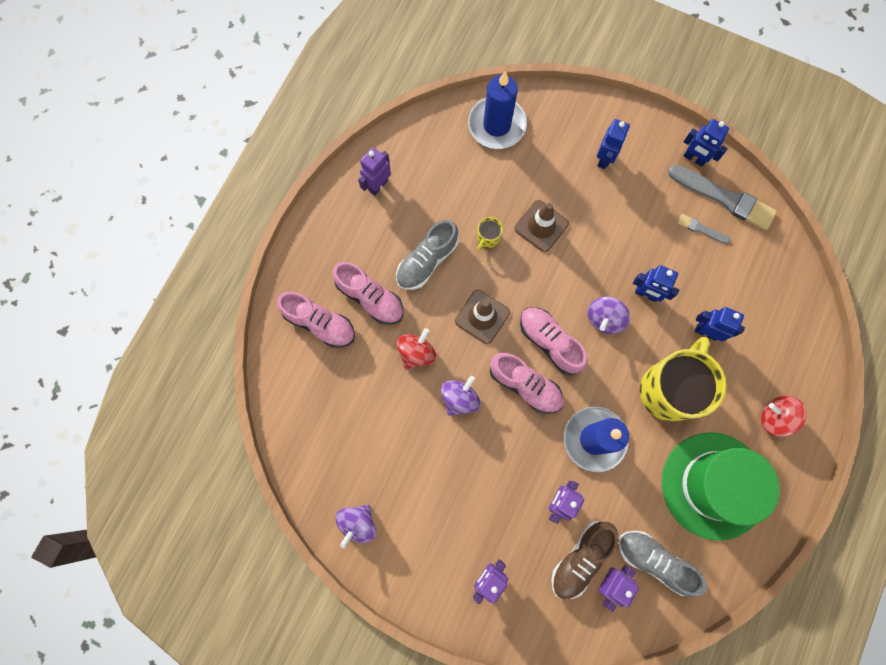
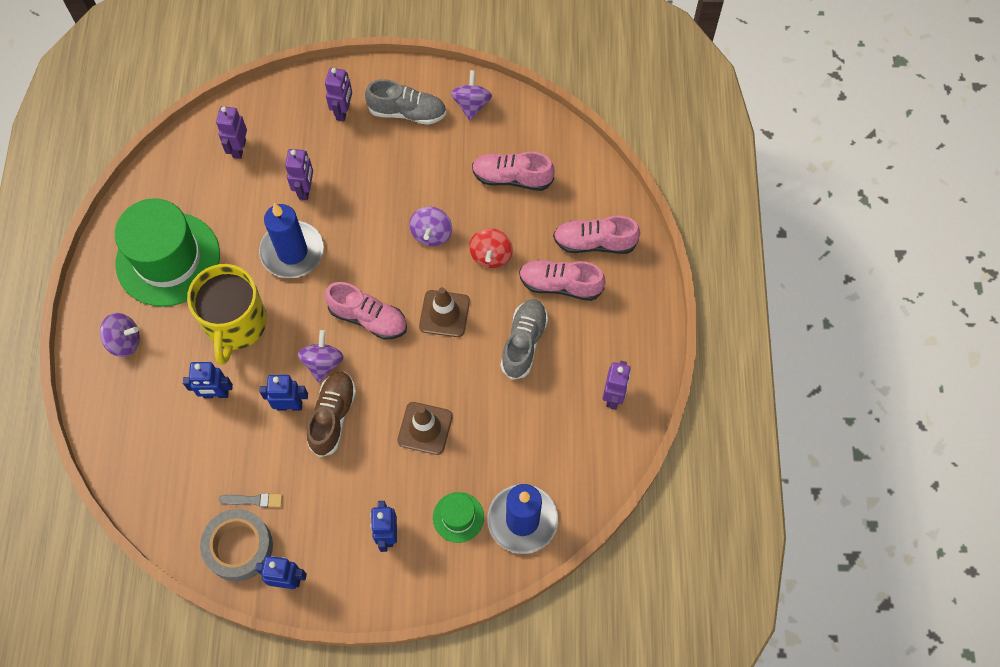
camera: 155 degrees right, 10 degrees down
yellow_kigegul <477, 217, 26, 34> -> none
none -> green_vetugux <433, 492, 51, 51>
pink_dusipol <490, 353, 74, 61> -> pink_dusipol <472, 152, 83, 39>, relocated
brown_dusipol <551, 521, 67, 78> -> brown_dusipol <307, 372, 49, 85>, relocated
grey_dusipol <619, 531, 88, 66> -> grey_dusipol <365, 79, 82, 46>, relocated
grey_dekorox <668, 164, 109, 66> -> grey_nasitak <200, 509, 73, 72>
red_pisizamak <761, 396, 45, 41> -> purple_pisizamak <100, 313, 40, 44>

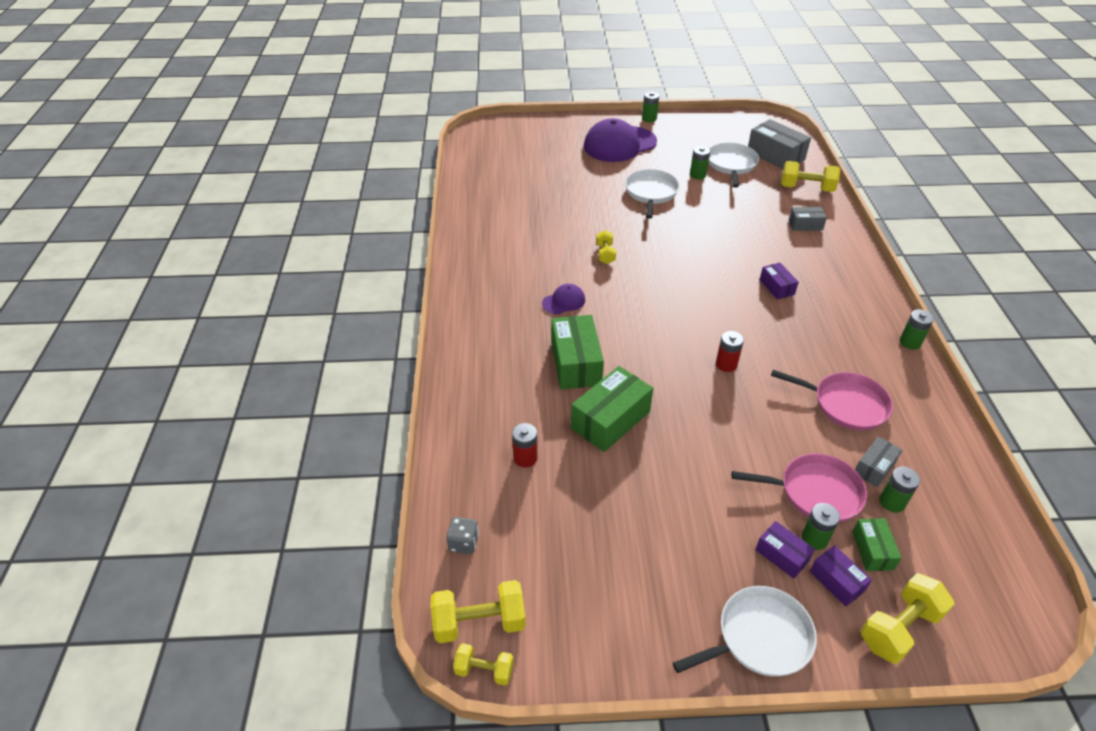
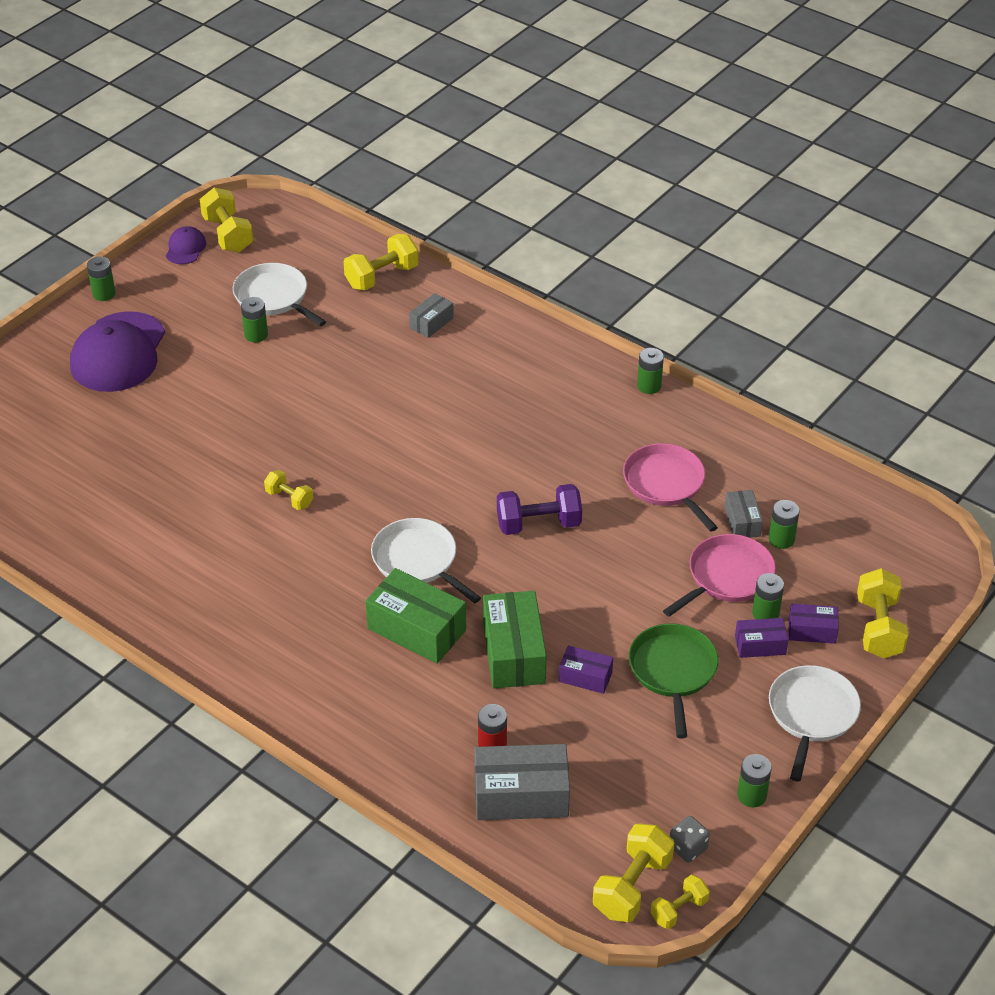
camera: 50 degrees left, 0 degrees up
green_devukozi <852, 518, 50, 53> -> none
none -> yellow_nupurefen <200, 188, 53, 65>
none -> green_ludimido <629, 623, 89, 115>
none -> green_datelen <737, 754, 35, 53>
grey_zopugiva <447, 517, 32, 37> -> grey_zopugiva <670, 816, 40, 47>, relocated
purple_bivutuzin <542, 284, 43, 30> -> purple_bivutuzin <166, 226, 40, 38>, relocated
white_ludimido <625, 169, 55, 50> -> white_ludimido <371, 518, 110, 85>, relocated
grey_devukozi <748, 119, 63, 50> -> grey_devukozi <474, 744, 96, 76>, relocated
purple_devukozi <760, 263, 39, 37> -> purple_devukozi <559, 645, 54, 49>, relocated
red_datelen <716, 331, 28, 41> -> purple_nupurefen <497, 484, 85, 51>
pink_ludimido <771, 370, 122, 60> -> pink_ludimido <623, 443, 95, 89>, 90 degrees counterclockwise

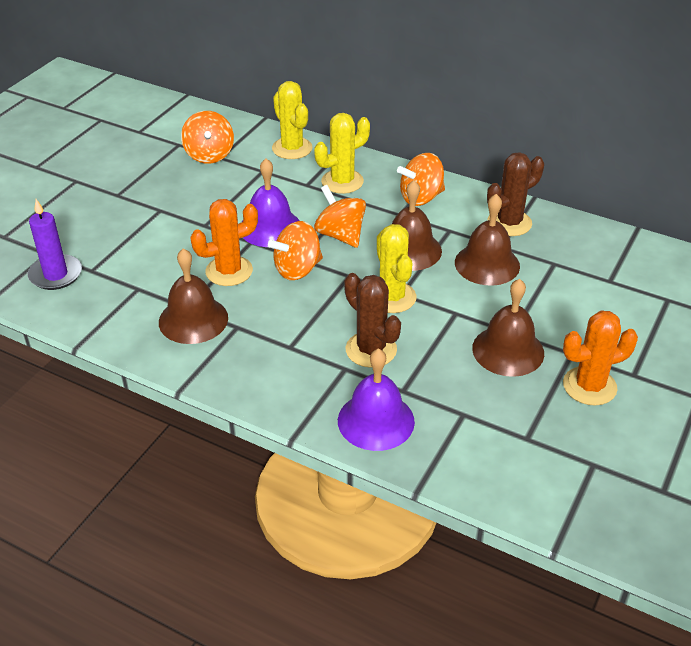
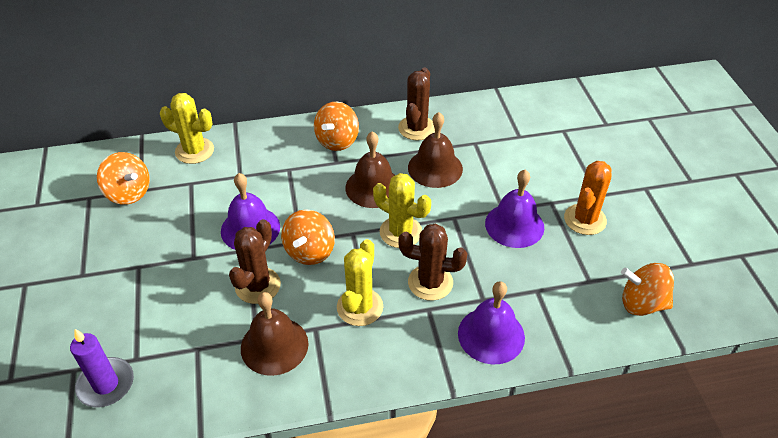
camera: 40 degrees left, 5 degrees up
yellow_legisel <314, 113, 56, 81> -> yellow_legisel <337, 239, 46, 87>, relocated
orange_pisizamak <314, 185, 52, 63> -> orange_pisizamak <621, 263, 53, 53>, relocated
orange_legisel <190, 199, 68, 87> -> brown_legisel <229, 219, 52, 85>
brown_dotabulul <472, 279, 72, 98> -> purple_dotabulul <485, 170, 59, 78>

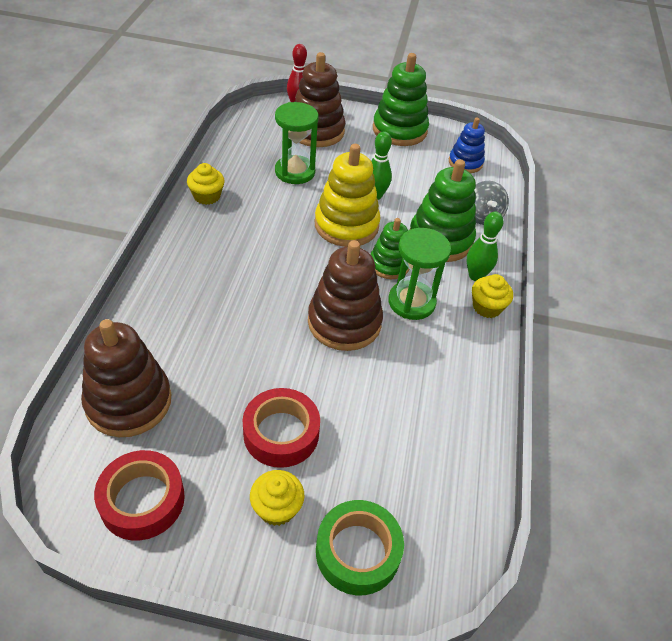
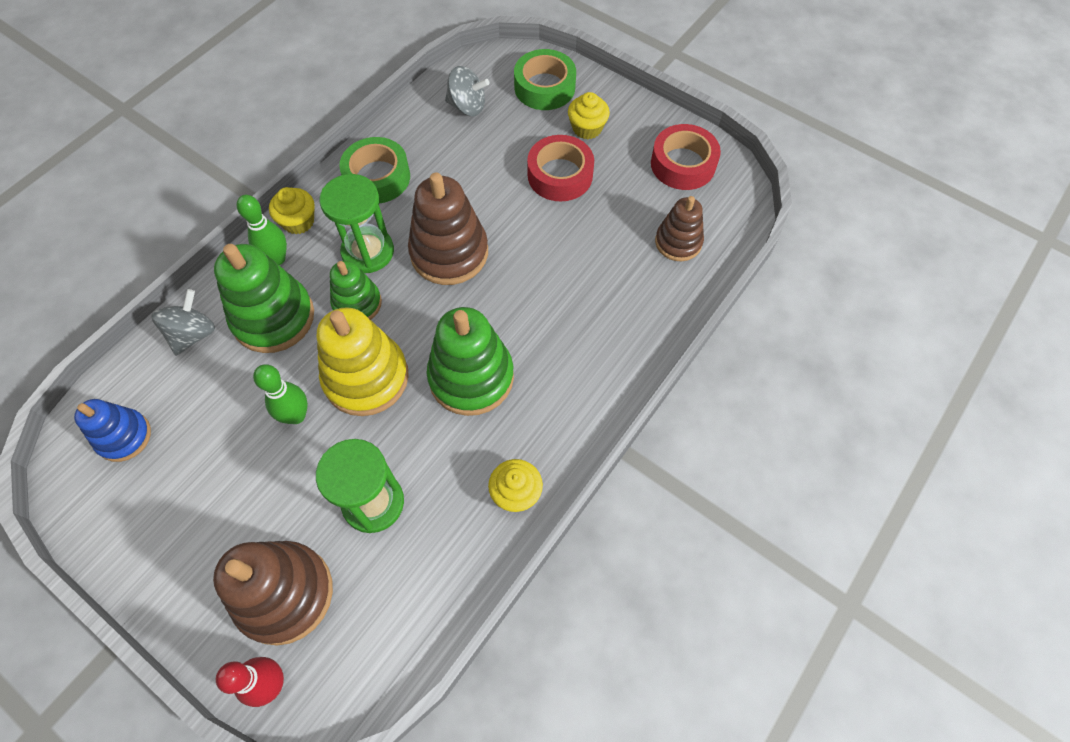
camera: 150 degrees left, 15 degrees up
none -> green_nasitak <339, 137, 71, 67>
none -> grey_pisizamak <445, 66, 44, 50>
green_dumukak <373, 53, 56, 93> -> green_dumukak <427, 307, 87, 109>, relocated
brown_dumukak <81, 319, 90, 118> -> brown_dumukak <655, 196, 49, 65>, x0.61

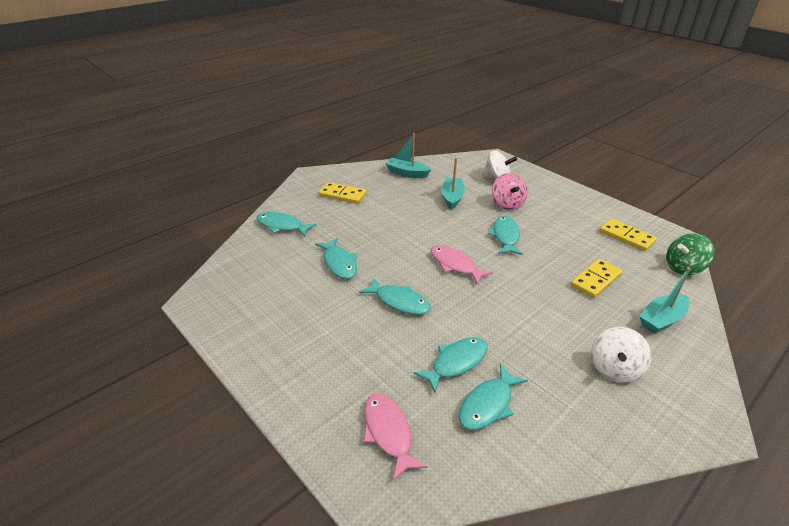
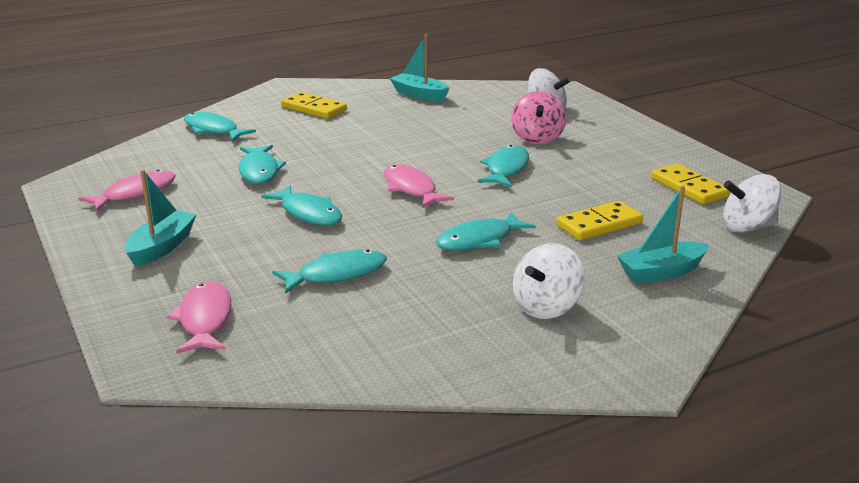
camera: 15 degrees right, 10 degrees down
none -> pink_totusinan <78, 170, 98, 41>
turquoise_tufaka <441, 158, 24, 52> -> turquoise_tufaka <125, 170, 72, 97>, relocated
turquoise_totusinan <459, 364, 69, 66> -> turquoise_totusinan <436, 212, 100, 39>, relocated
green_pisizamak <666, 233, 48, 42> -> white_pisizamak <723, 174, 58, 59>

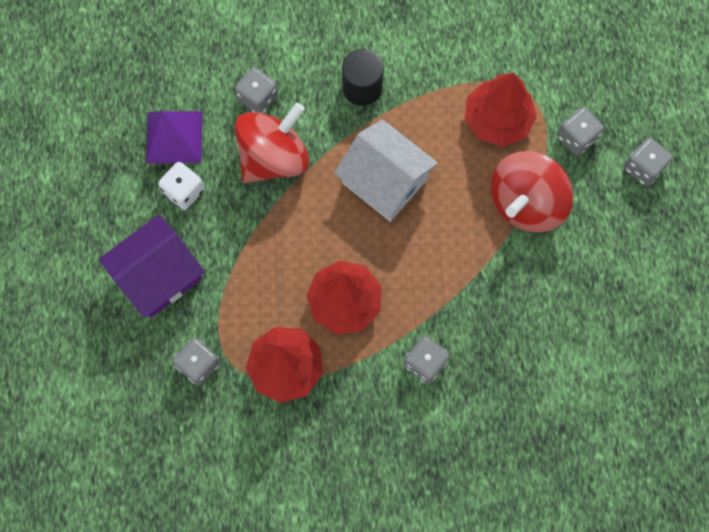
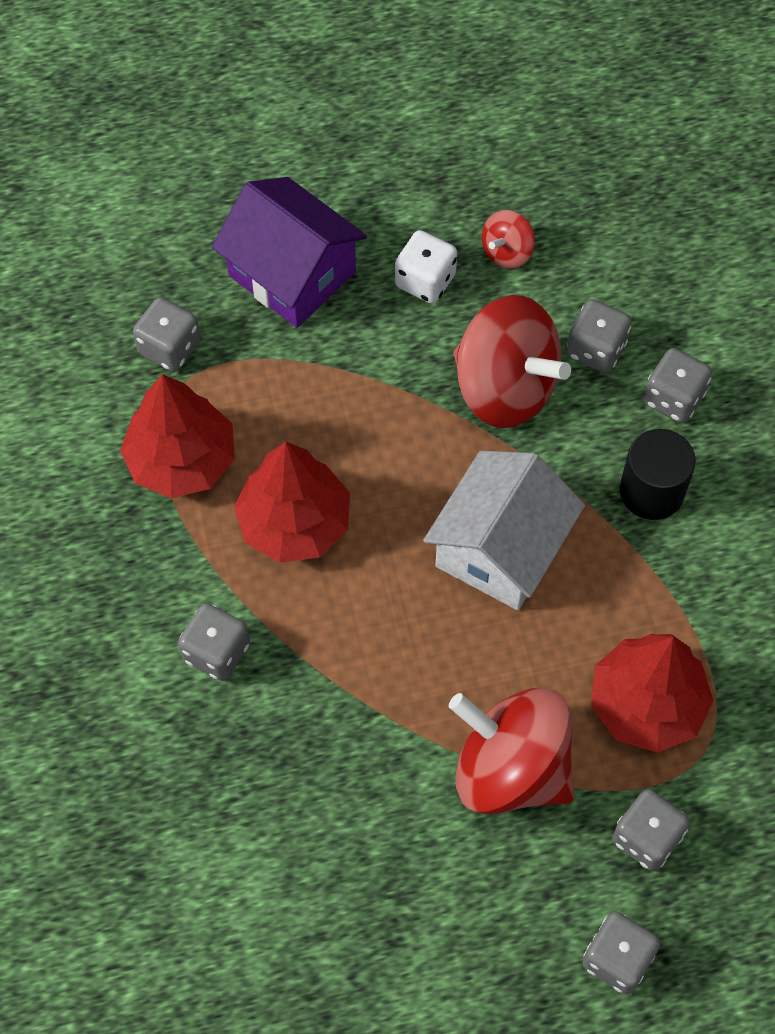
camera: 80 degrees right, 10 degrees down
none -> grey_zopugiva <644, 348, 68, 75>
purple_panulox <146, 111, 56, 53> -> red_pisizamak <482, 210, 53, 59>

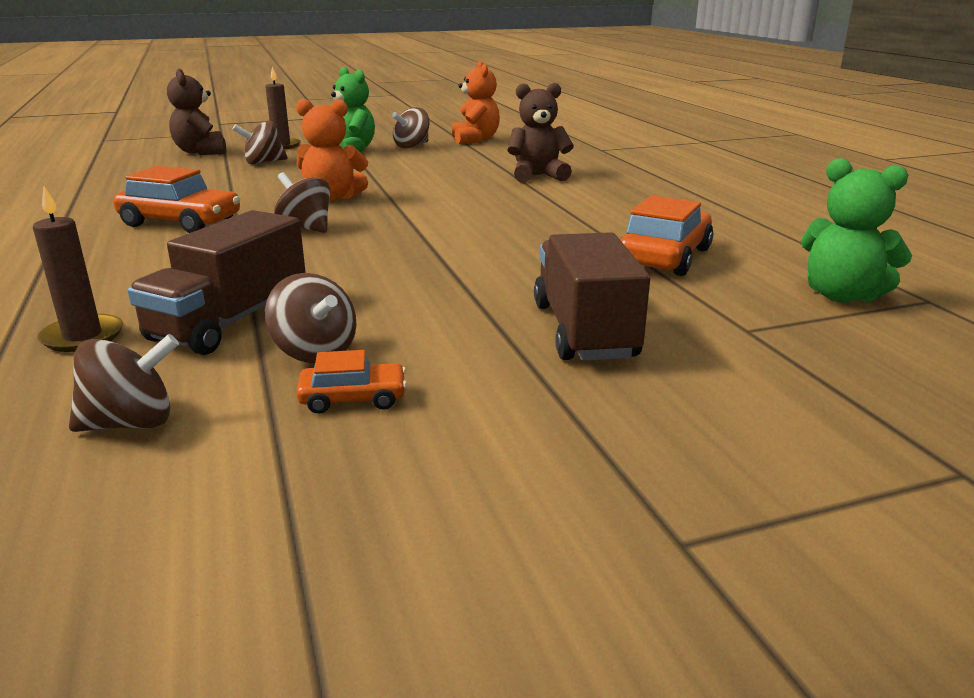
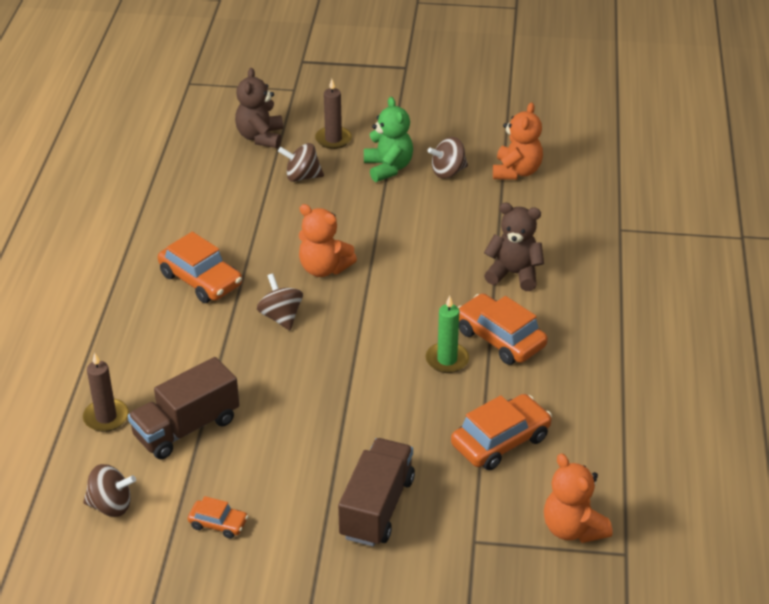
camera: 25 degrees right, 15 degrees up
brown_pisizamak <265, 273, 91, 90> -> none
none -> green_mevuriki <426, 296, 43, 77>
none -> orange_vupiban <458, 293, 90, 72>
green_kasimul <801, 158, 111, 145> -> orange_kasimul <544, 453, 69, 90>

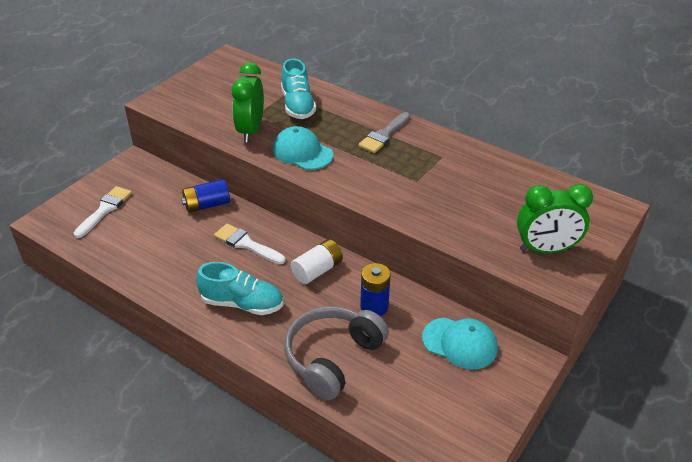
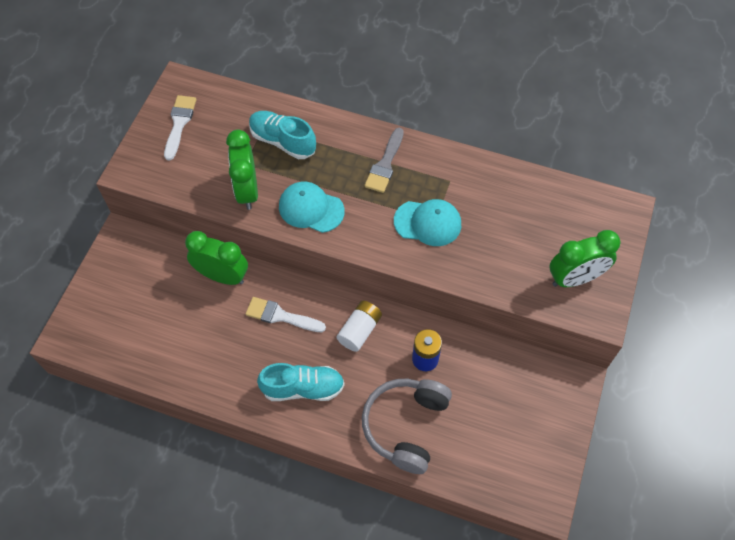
camera: 15 degrees left, 20 degrees up
white_dekorox <74, 186, 58, 52> -> white_dekorox <164, 95, 33, 66>, relocated
turquoise_bivutuzin <422, 317, 76, 52> -> turquoise_bivutuzin <394, 199, 67, 47>, relocated
blue_datelen <181, 179, 49, 34> -> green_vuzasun <185, 231, 63, 54>
turquoise_dusipol <281, 59, 35, 60> -> turquoise_dusipol <249, 111, 67, 48>, 150 degrees clockwise

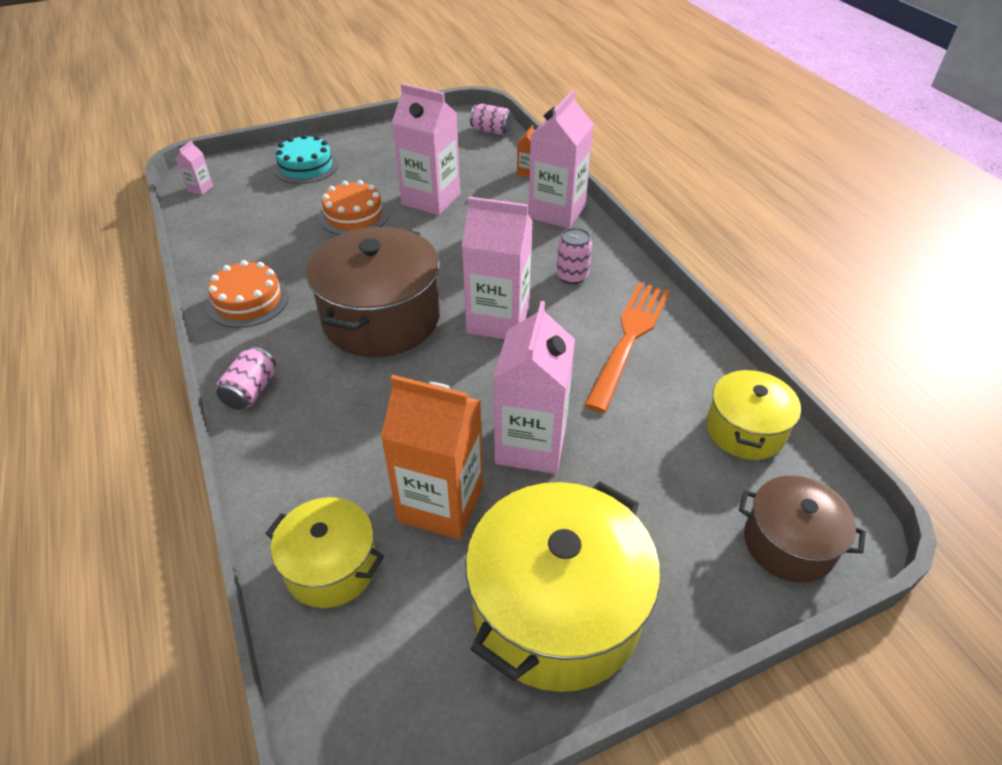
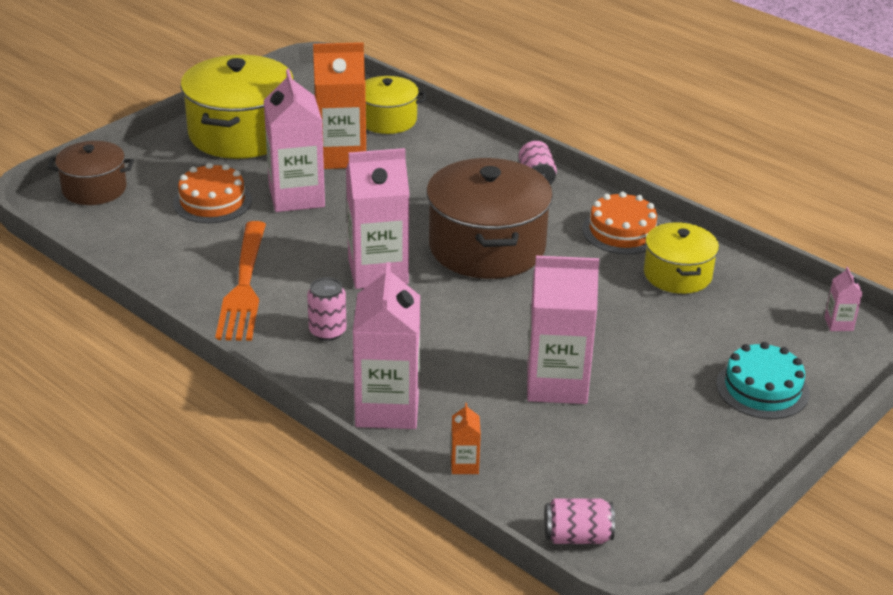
camera: 155 degrees right, 10 degrees down
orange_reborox <319, 180, 70, 55> -> orange_reborox <173, 163, 79, 61>, relocated
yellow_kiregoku <706, 368, 95, 92> -> yellow_kiregoku <644, 222, 75, 72>, relocated

